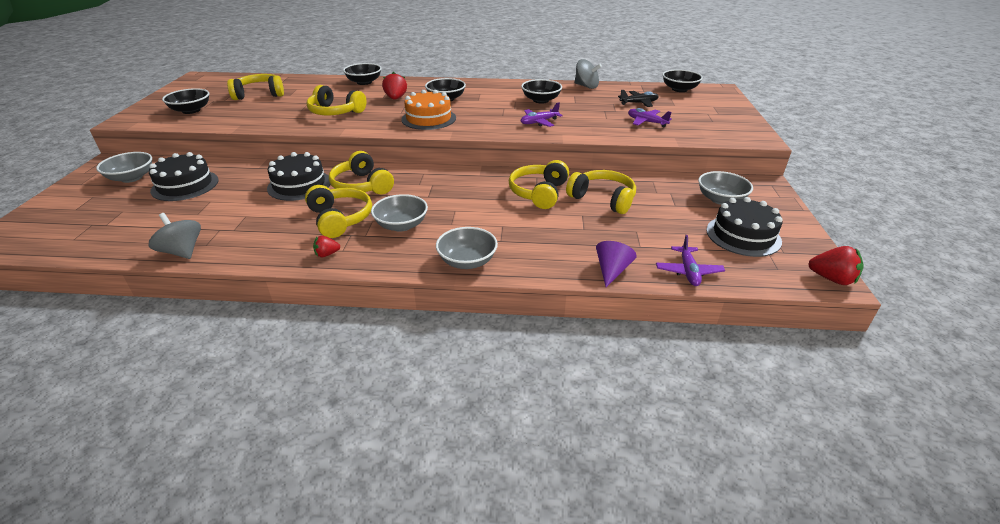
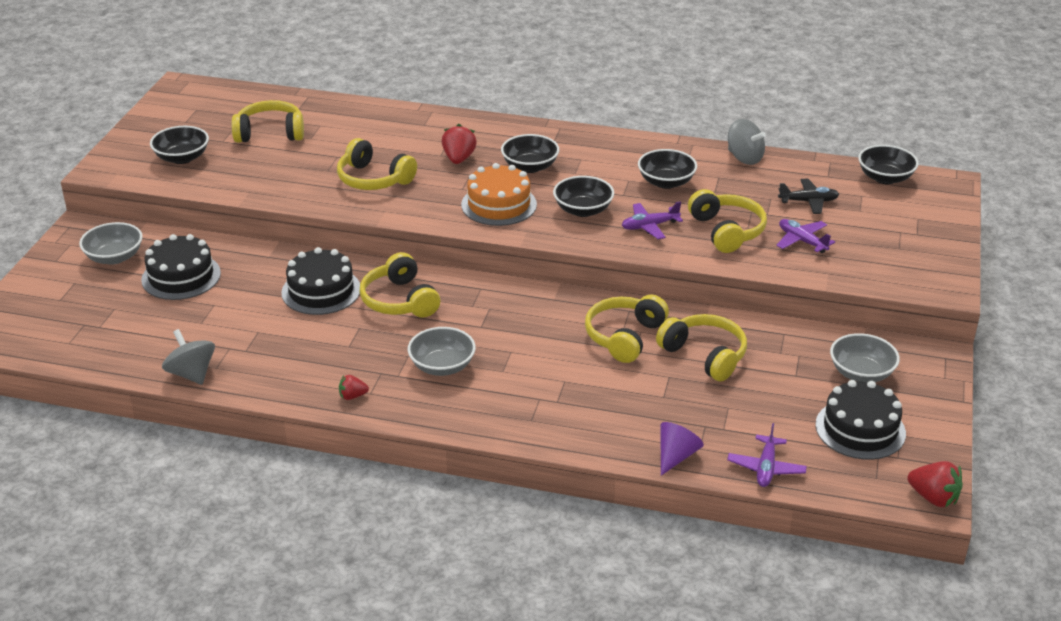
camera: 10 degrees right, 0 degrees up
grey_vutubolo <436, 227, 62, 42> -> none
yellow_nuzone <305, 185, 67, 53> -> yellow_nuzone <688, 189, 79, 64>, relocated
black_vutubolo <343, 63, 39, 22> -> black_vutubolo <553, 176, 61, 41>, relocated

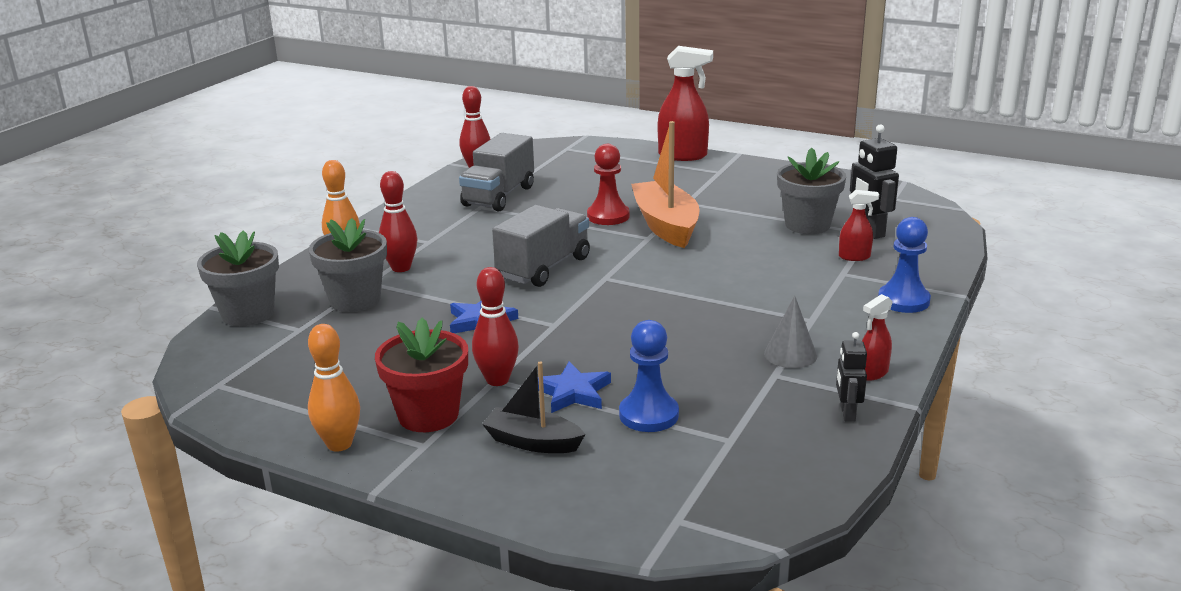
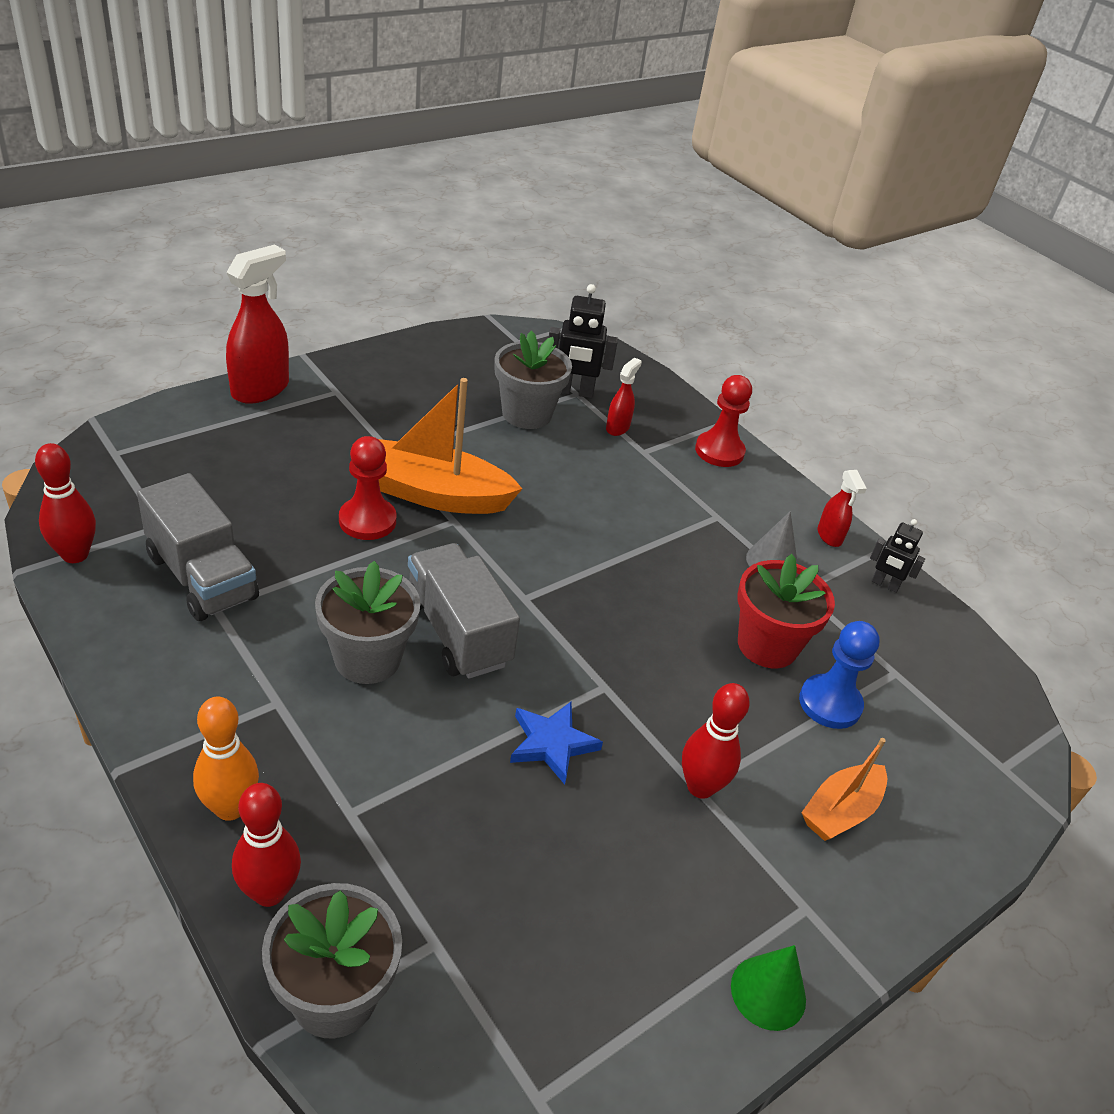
camera: 70 degrees left, 15 degrees up
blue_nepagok <538, 361, 73, 52> -> none
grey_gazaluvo <309, 218, 78, 94> -> grey_gazaluvo <315, 561, 106, 123>, relocated
red_gazaluvo <375, 318, 93, 114> -> red_gazaluvo <738, 554, 97, 114>, relocated
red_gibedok <379, 171, 39, 101> -> red_gibedok <232, 783, 69, 124>, relocated
orange_gibedok <308, 324, 52, 128> -> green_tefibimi <731, 945, 75, 86>
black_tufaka <482, 362, 103, 91> -> orange_tufaka <801, 738, 86, 103>
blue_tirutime <878, 217, 53, 96> -> red_tirutime <695, 375, 57, 92>

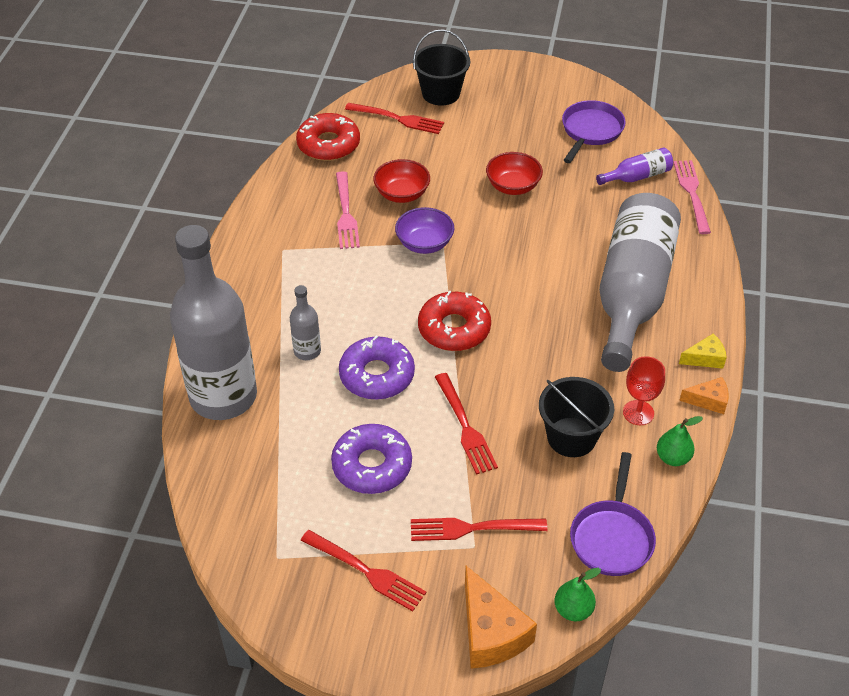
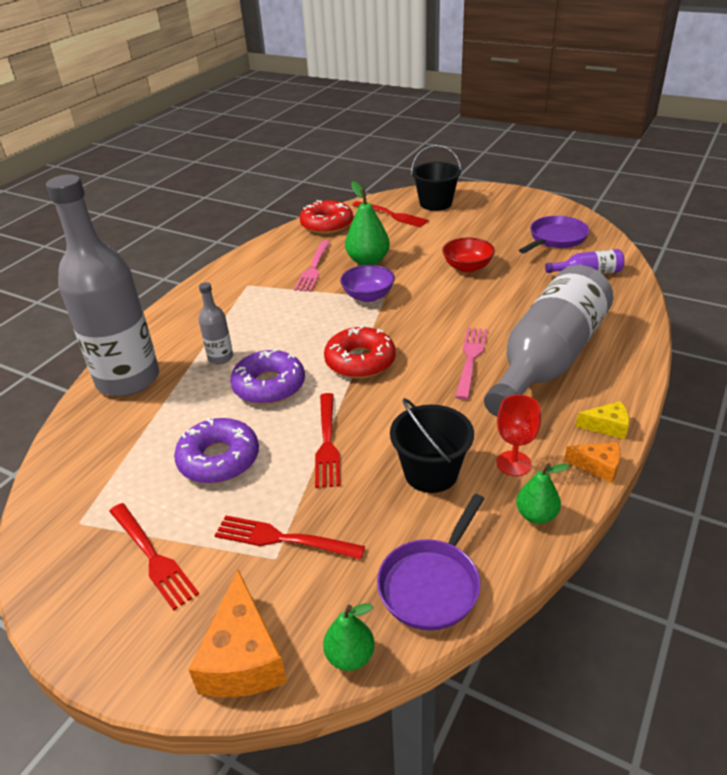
camera: 20 degrees right, 10 degrees down
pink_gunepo <673, 160, 38, 74> -> pink_gunepo <455, 327, 33, 73>, relocated
red_vutubolo <373, 159, 57, 44> -> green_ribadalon <345, 181, 45, 84>

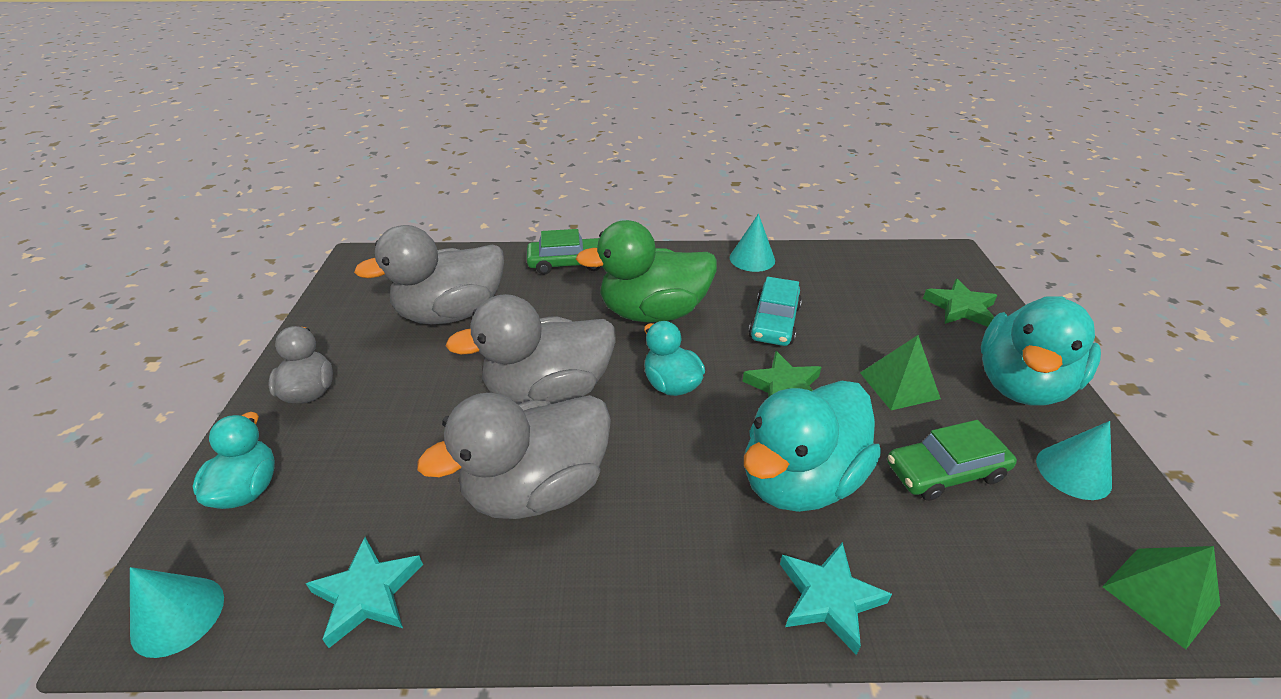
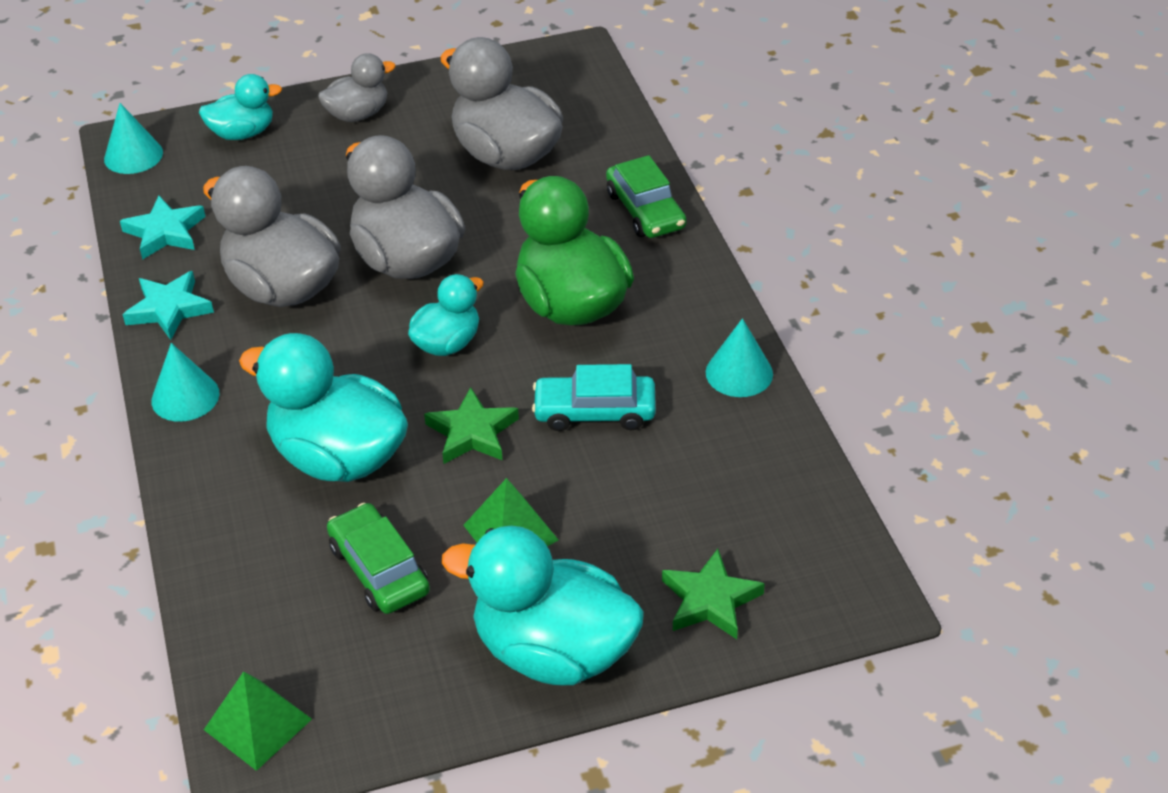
camera: 75 degrees right, 5 degrees up
turquoise_nepagok <780, 542, 112, 113> -> turquoise_nepagok <122, 271, 92, 69>, relocated
turquoise_tefibimi <1036, 421, 76, 79> -> turquoise_tefibimi <151, 343, 69, 79>, relocated

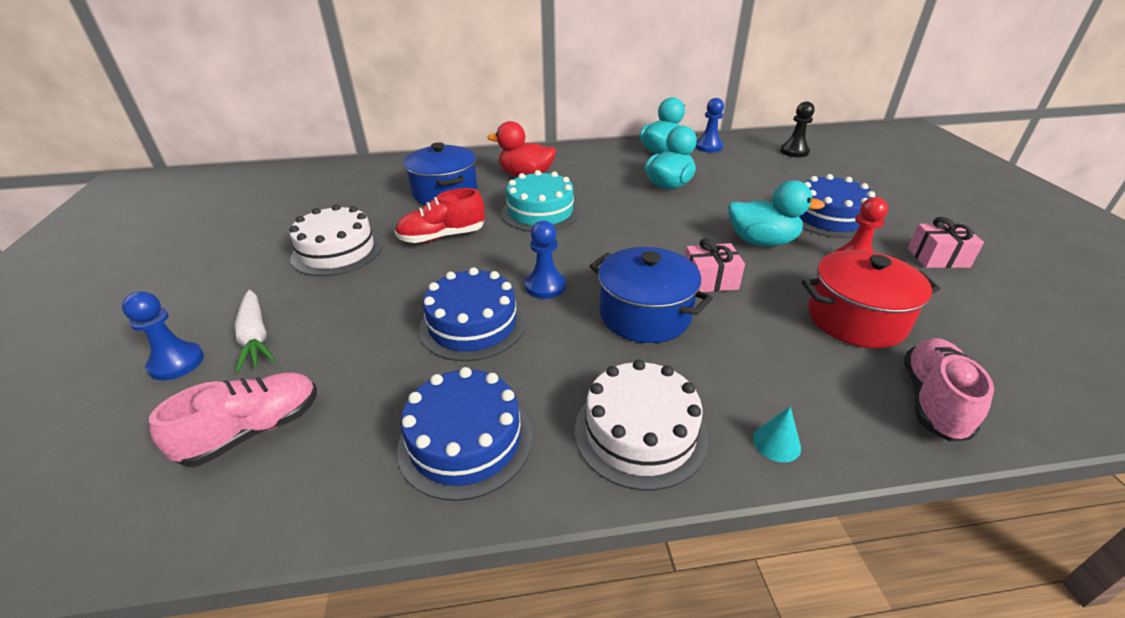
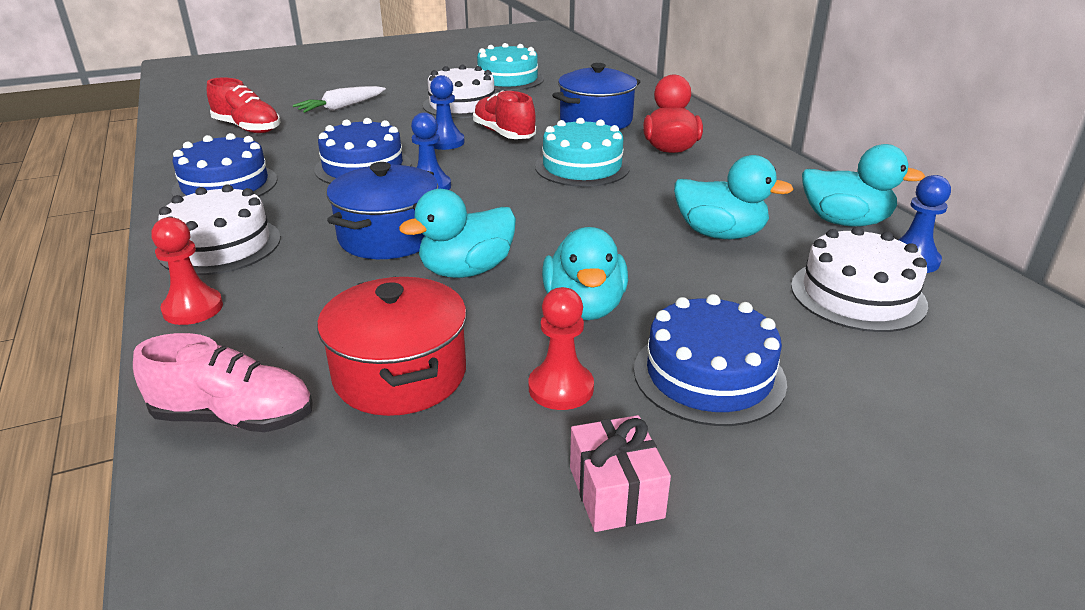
camera: 75 degrees right, 5 degrees down
black_tirutime <780, 101, 35, 56> -> none
none -> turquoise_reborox <477, 43, 67, 48>
none -> white_reborox <791, 227, 137, 105>
blue_tirutime <122, 291, 82, 90> -> blue_tirutime <430, 75, 35, 75>, relocated
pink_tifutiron <685, 238, 60, 54> -> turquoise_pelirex <399, 189, 117, 89>
turquoise_tefibimi <753, 406, 48, 56> -> red_tirutime <151, 217, 72, 108>
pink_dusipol <149, 372, 168, 95> -> red_dusipol <207, 77, 74, 56>

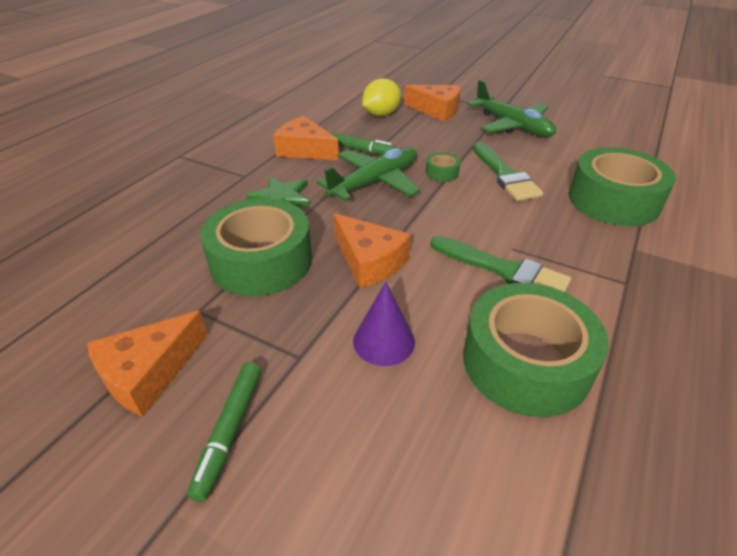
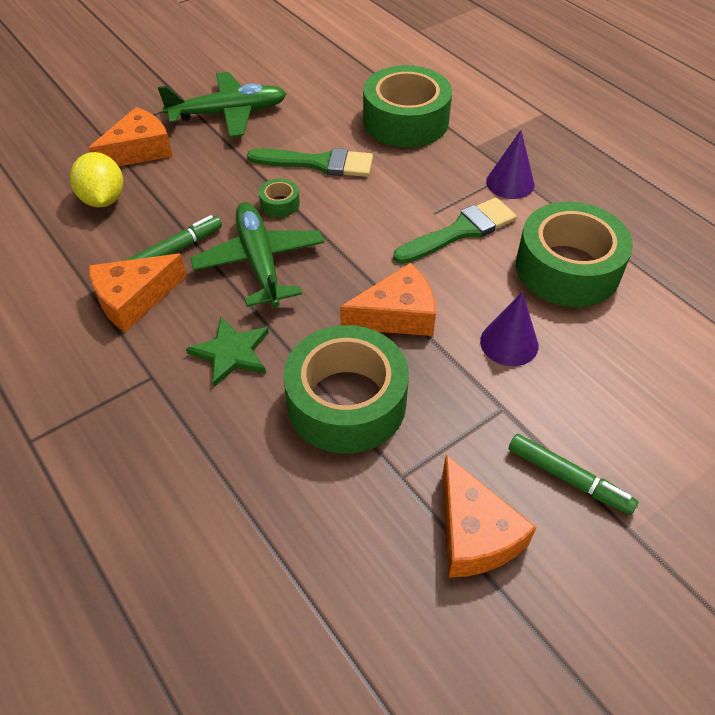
camera: 65 degrees left, 10 degrees up
none -> purple_tefibimi <486, 130, 48, 69>

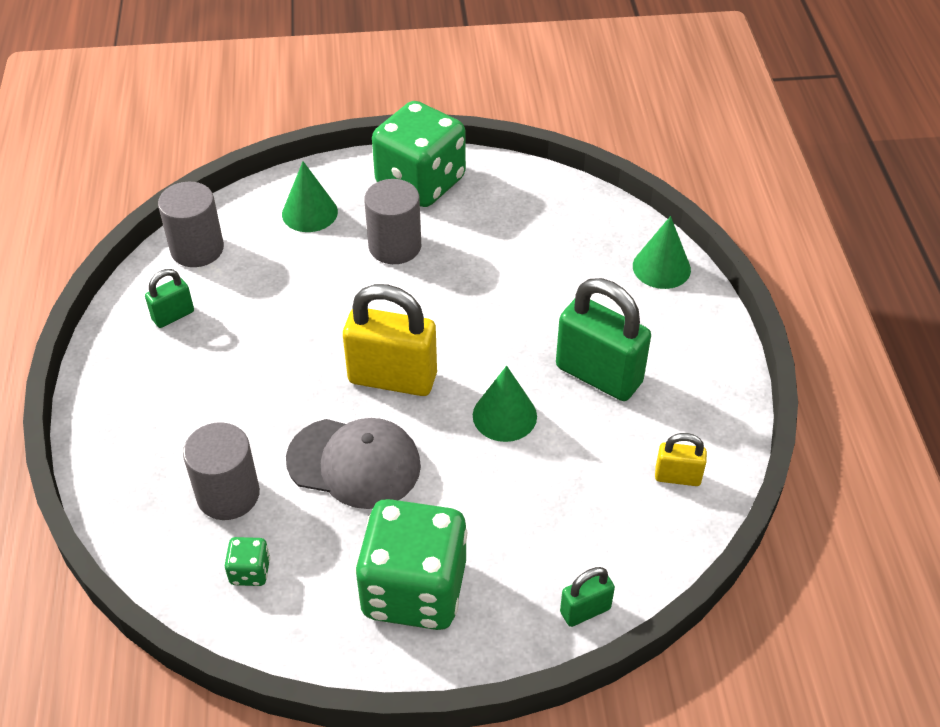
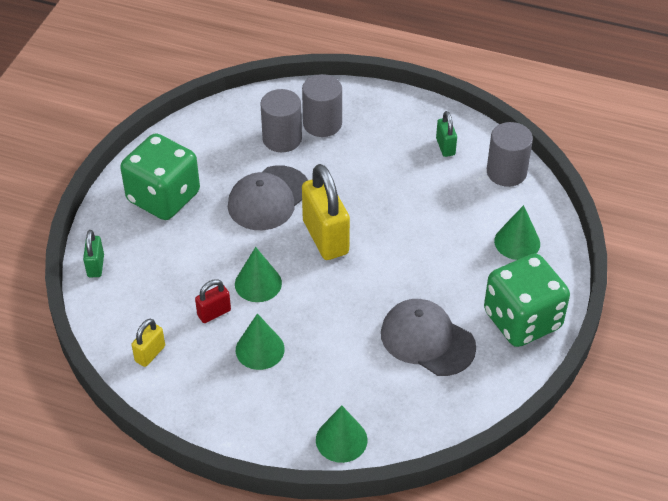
camera: 115 degrees right, 0 degrees up
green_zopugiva <225, 537, 45, 49> -> none
none -> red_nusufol <195, 279, 36, 44>
none -> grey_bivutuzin <381, 299, 95, 77>
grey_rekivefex <364, 179, 57, 85> -> grey_rekivefex <302, 74, 40, 63>, relocated
green_nusufol <556, 278, 95, 123> -> green_tefibimi <236, 313, 49, 57>
yellow_nusufol <343, 284, 94, 112> -> yellow_nusufol <302, 164, 48, 96>, 60 degrees counterclockwise

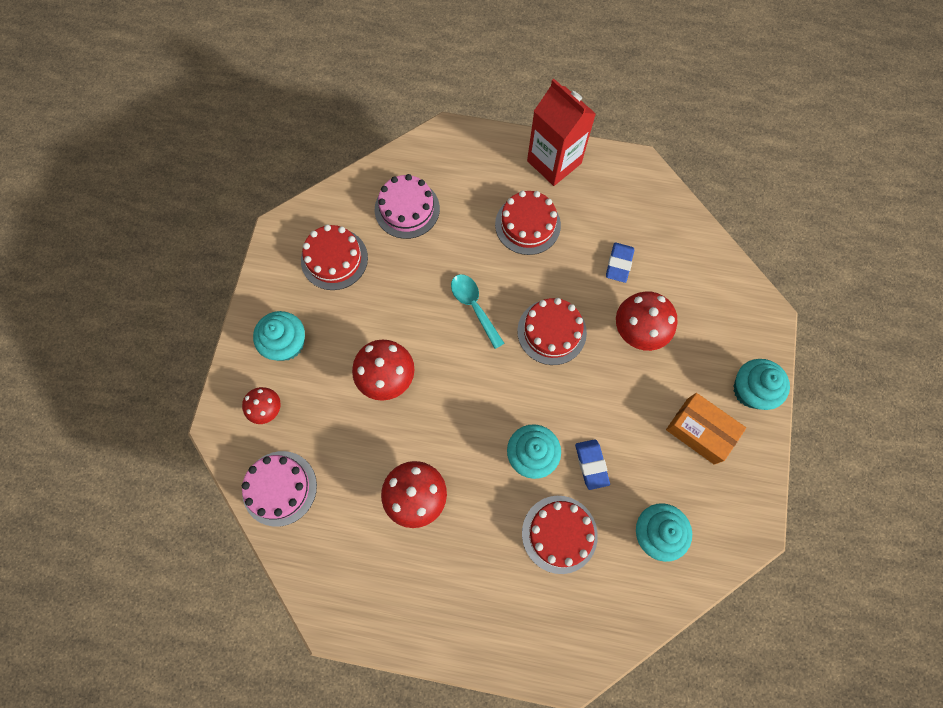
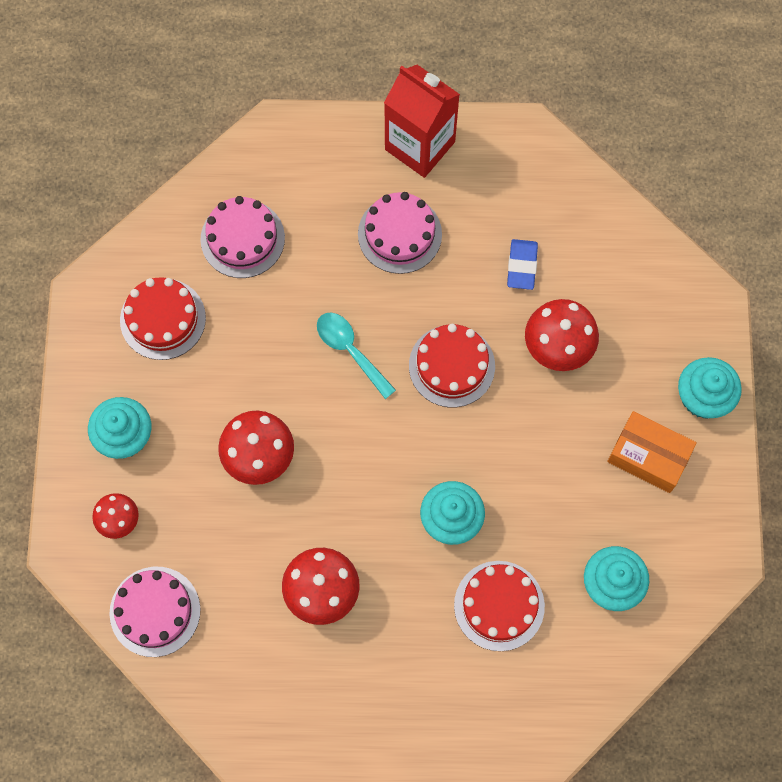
camera: 10 degrees left, 0 degrees up
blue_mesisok <575, 439, 35, 51> -> none
red_reborox <495, 191, 66, 64> -> pink_reborox <358, 192, 84, 82>

